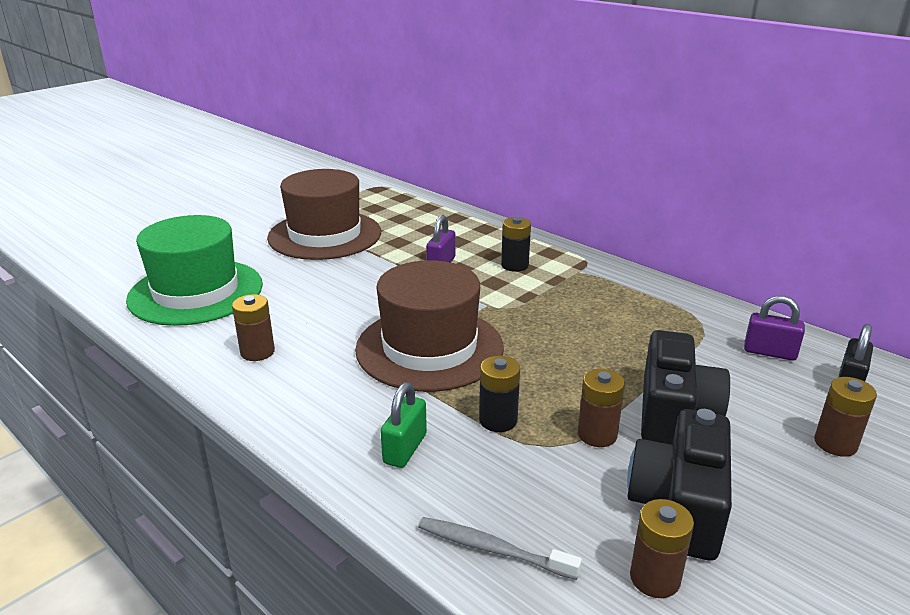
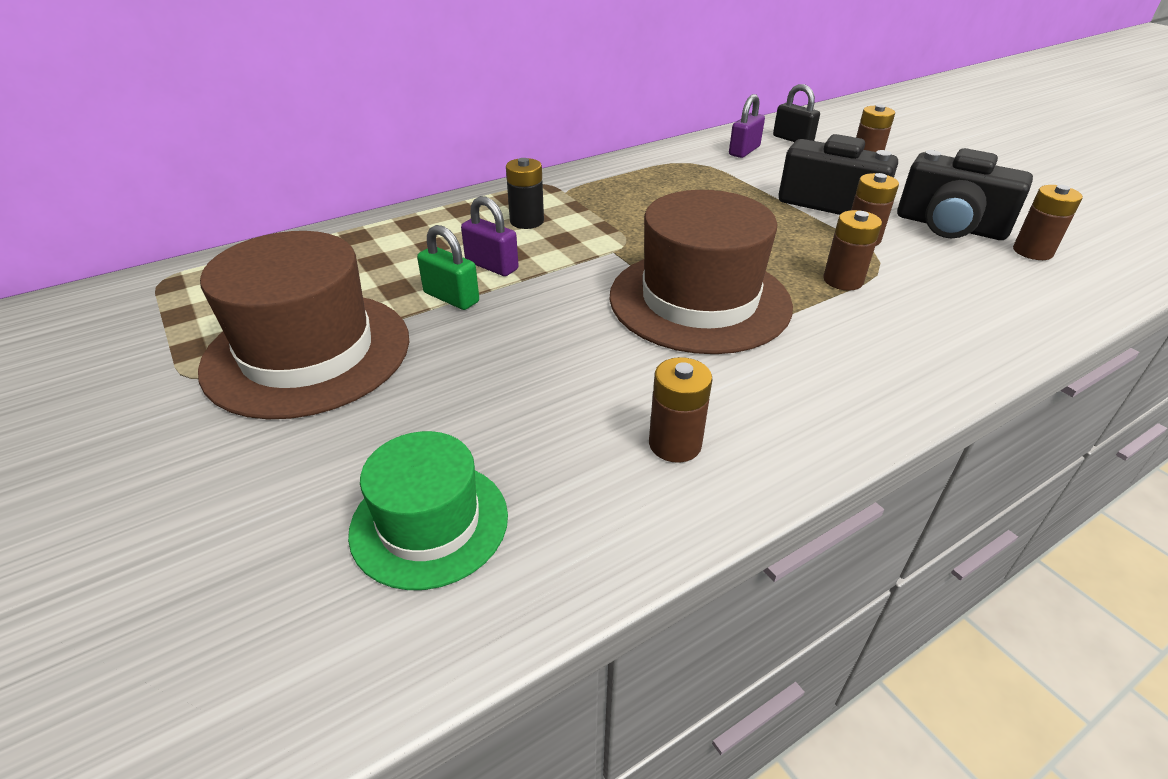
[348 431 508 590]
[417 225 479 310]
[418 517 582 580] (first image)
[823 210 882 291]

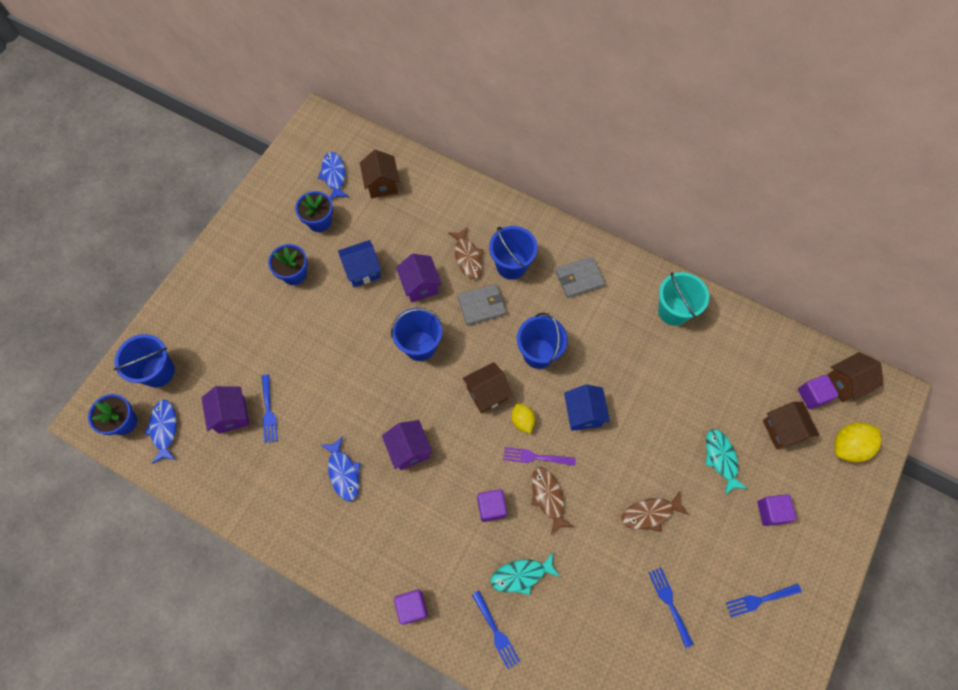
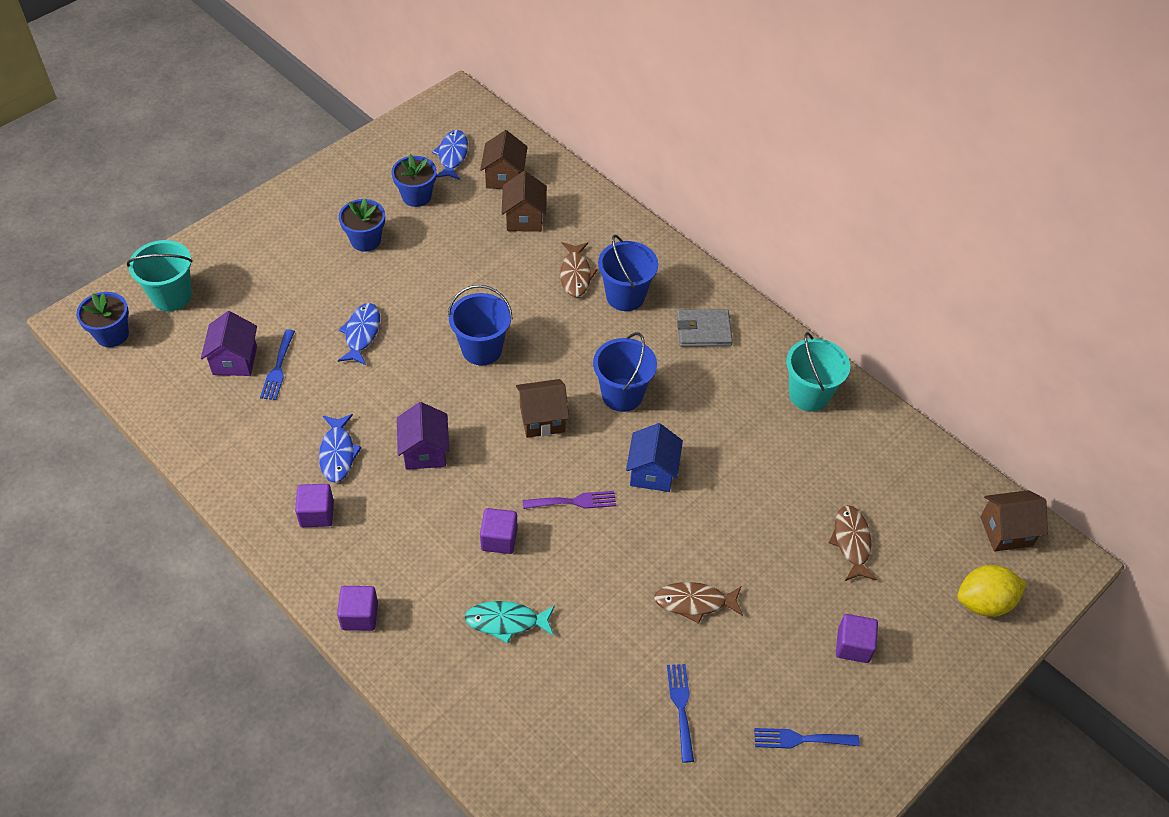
[126 240 193 311]
[338 303 380 365]
[338 240 381 287] (first image)
[396 254 442 302] (first image)
[458 284 506 326] (first image)
[472 591 520 669] (first image)
[523 491 616 509]
[512 403 535 434] (first image)
[829 505 877 581]
[706 429 748 495] (first image)
[502 171 547 232]
[295 484 334 527]

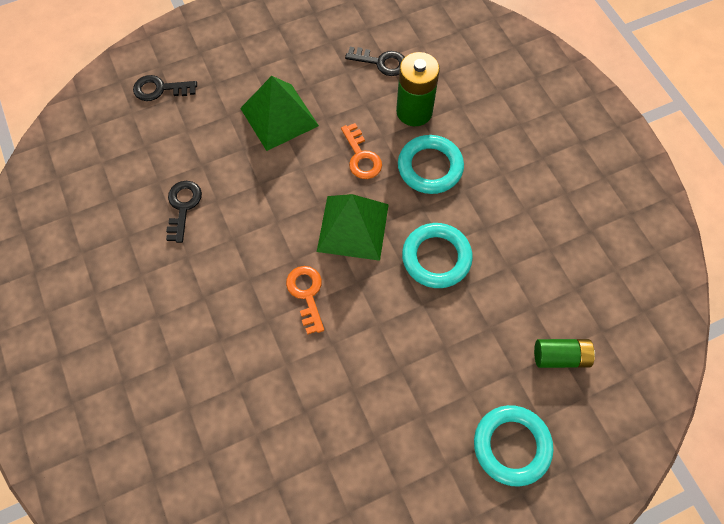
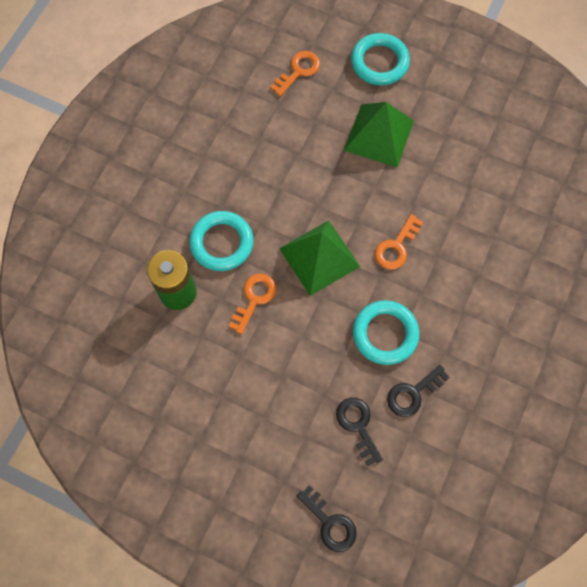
[344 102 414 168]
[336 398 383 466]
[353 300 419 365]
[270 51 320 96]

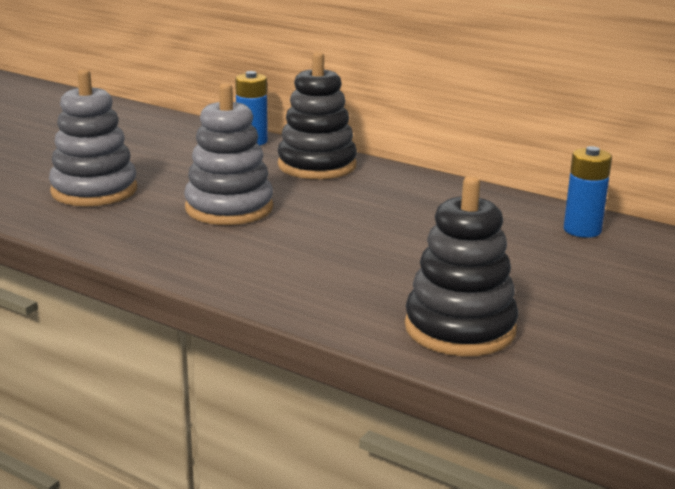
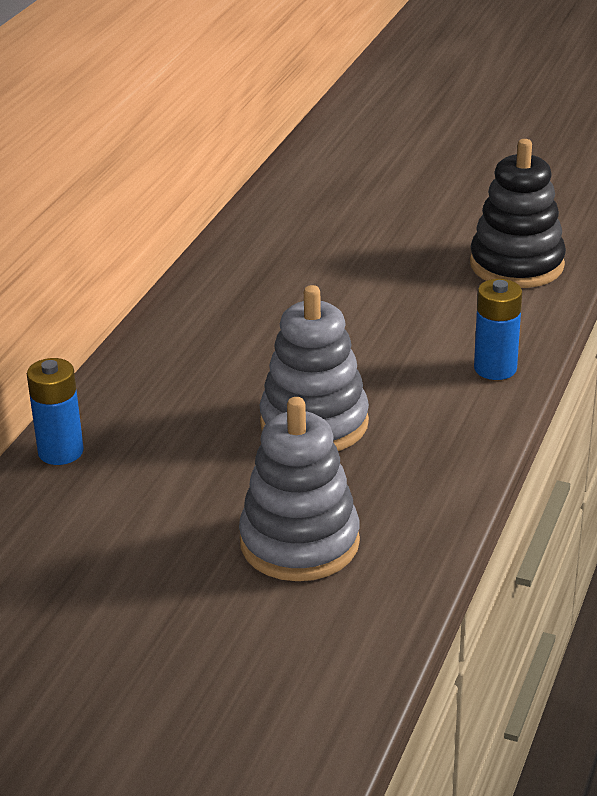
[278 52 357 179] (first image)
[474 279 522 380]

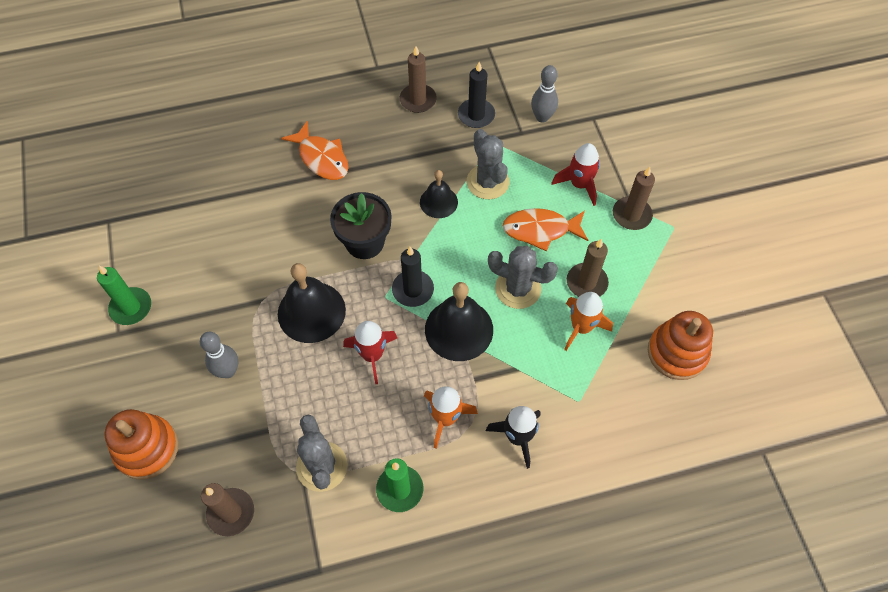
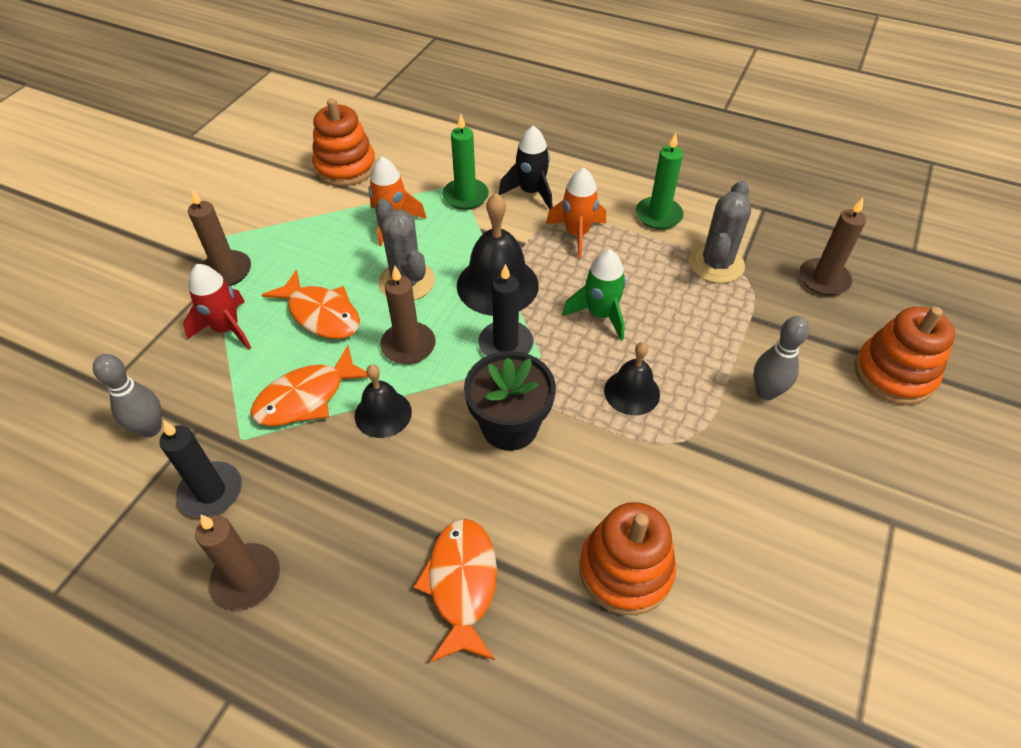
[442 114 489 210]
[604 342 660 415]
[563 249 626 341]
[250 345 369 426]
[380 266 436 364]
[579 502 676 615]

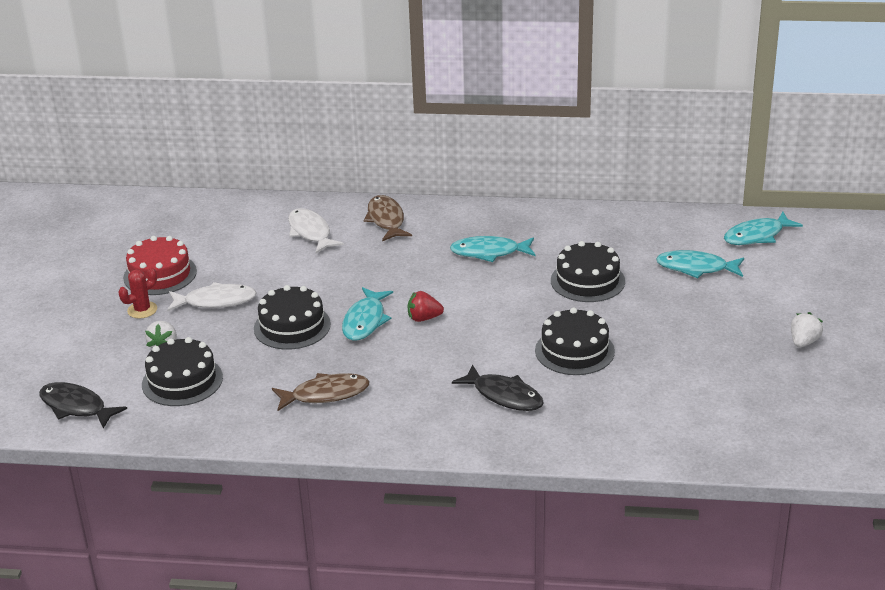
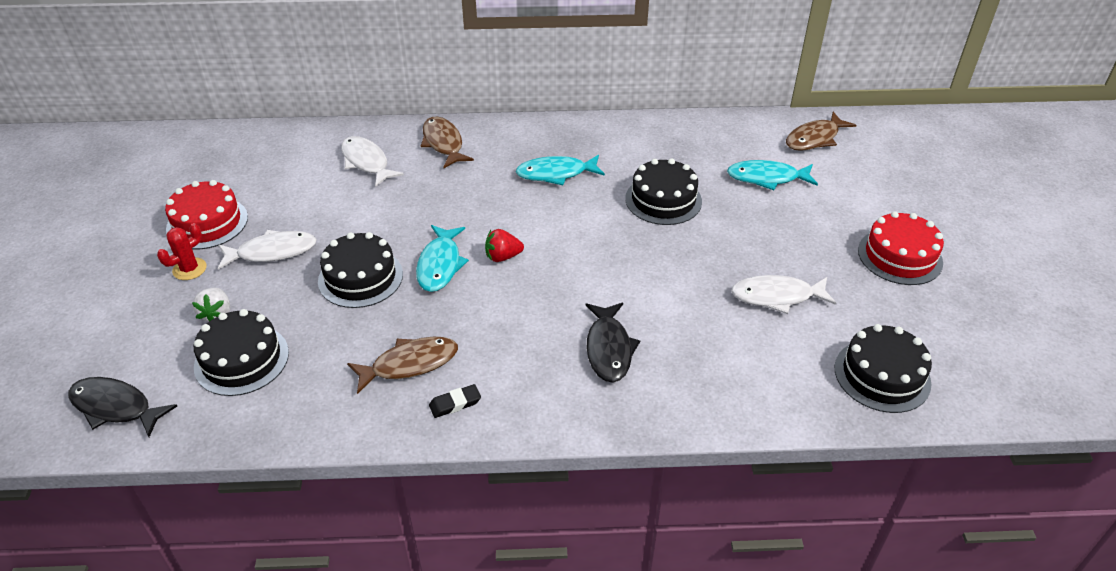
[586 303 640 383]
[835 324 932 413]
[786 112 856 151]
[858 211 944 285]
[429 384 481 418]
[731 275 836 314]

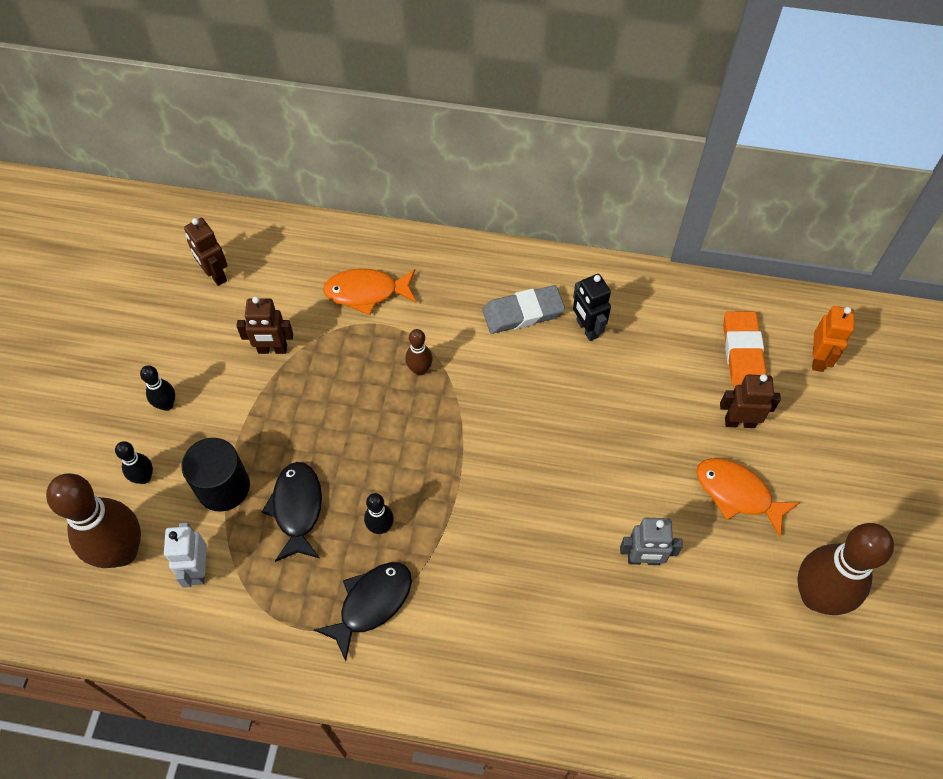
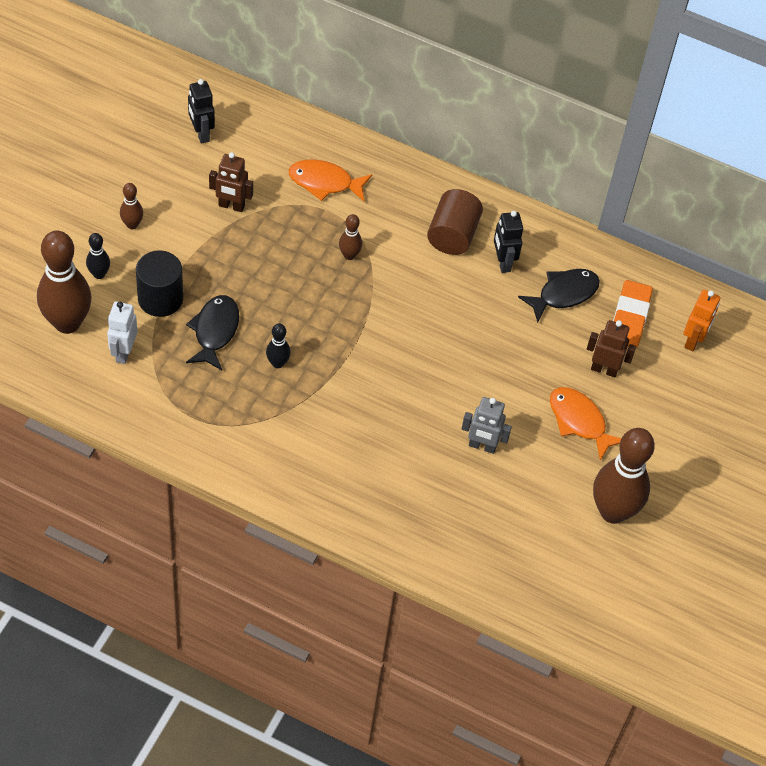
[120 183 143 229]
[188 79 215 144]
[518 269 600 323]
[427 189 483 255]

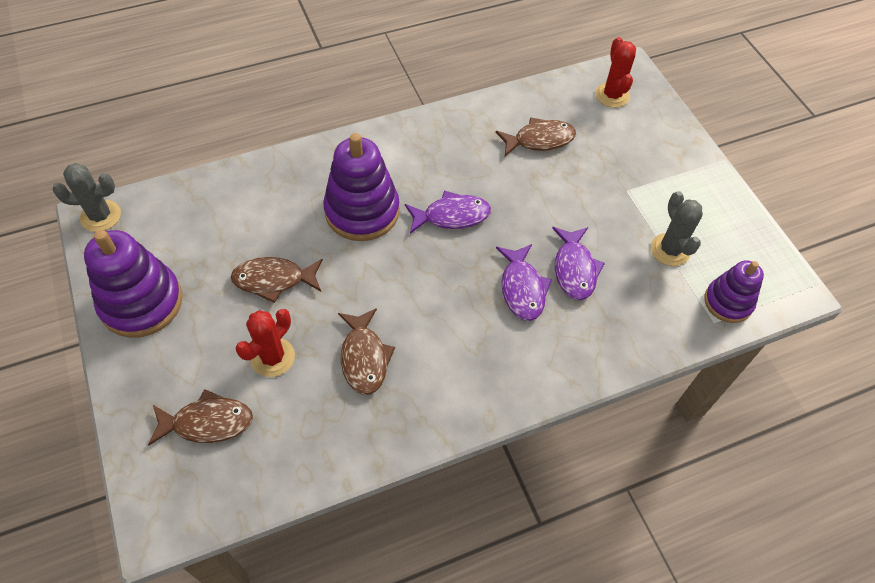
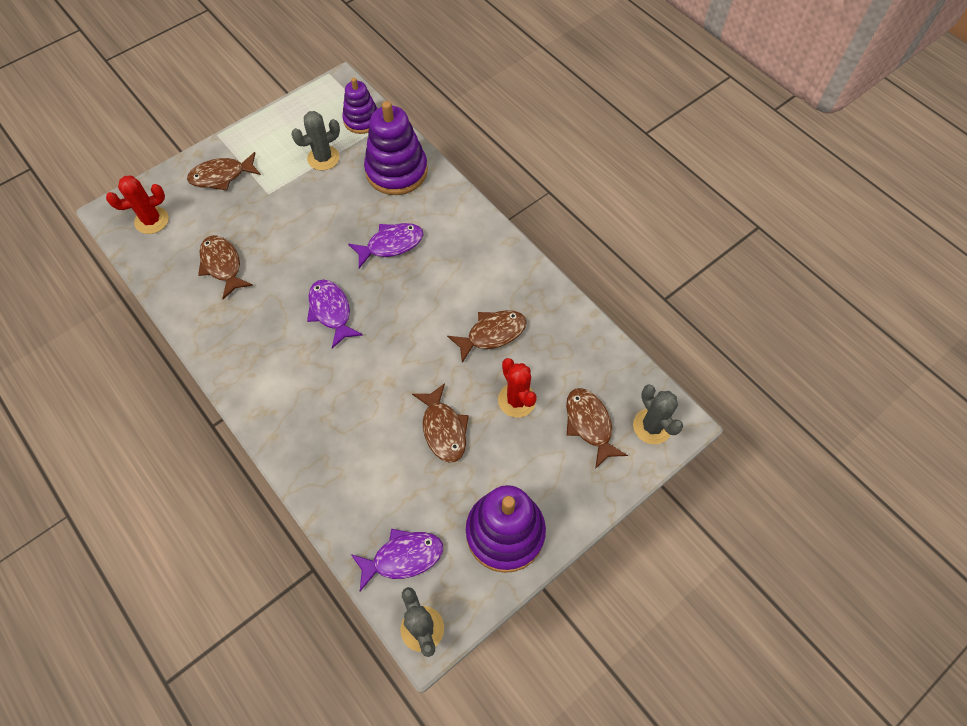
[498 358 537 418]
[364 101 428 195]
[351 529 443 591]
[187 152 261 190]
[633 384 683 444]

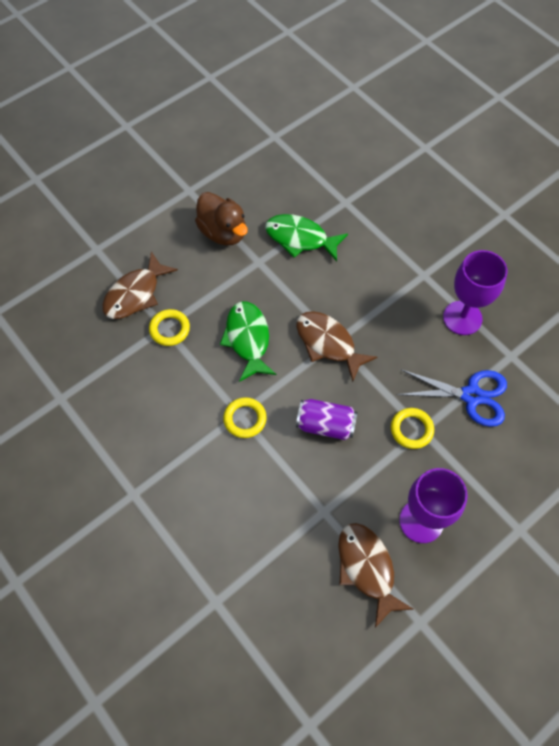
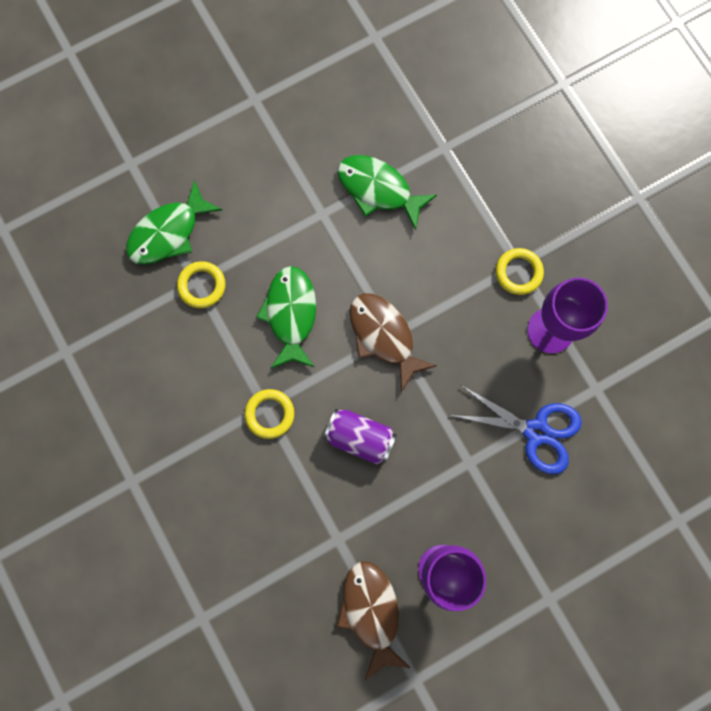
[126 180 222 265]
[195 192 248 245] (first image)
[496 248 544 295]

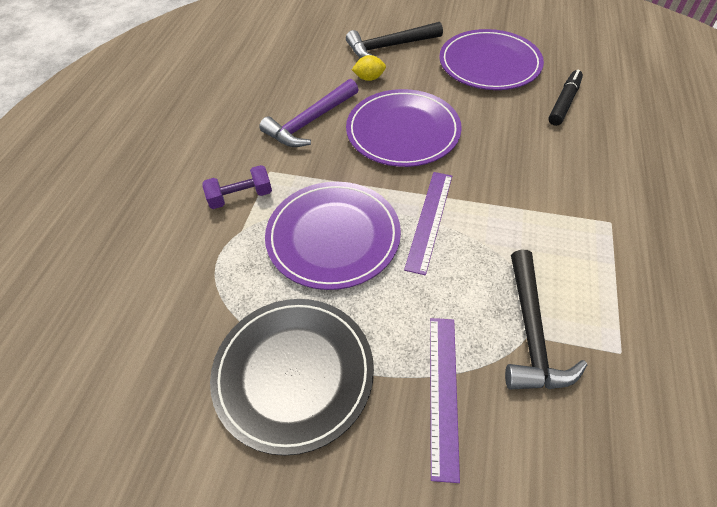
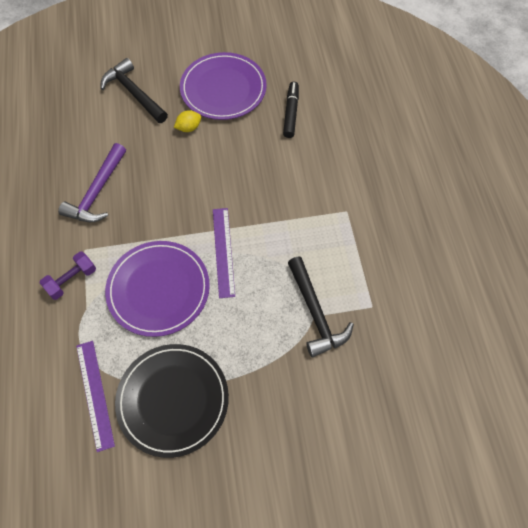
[100 58 168 123]
[346 89 462 167] (first image)
[174 110 201 132]
[76 341 115 452]

